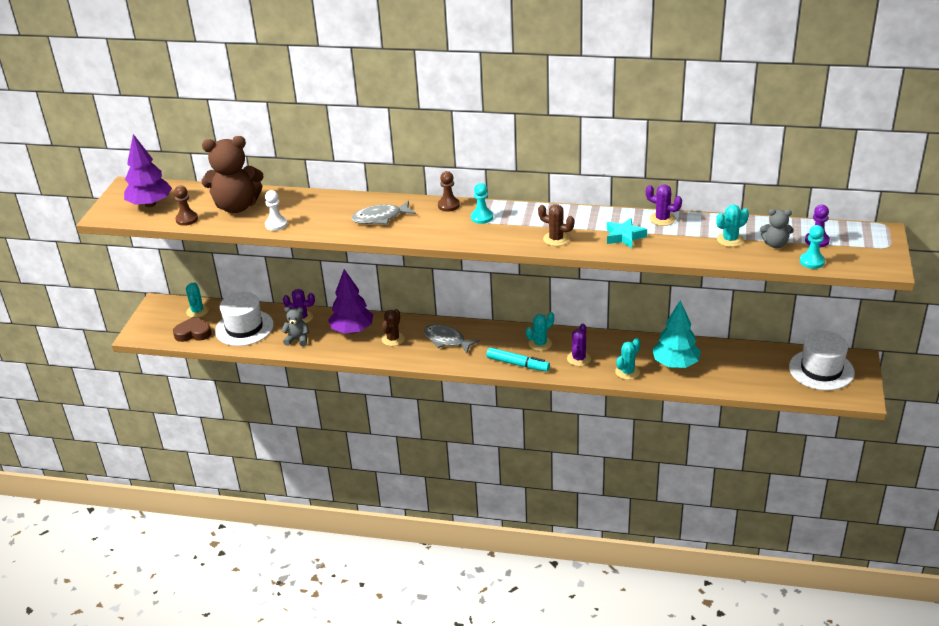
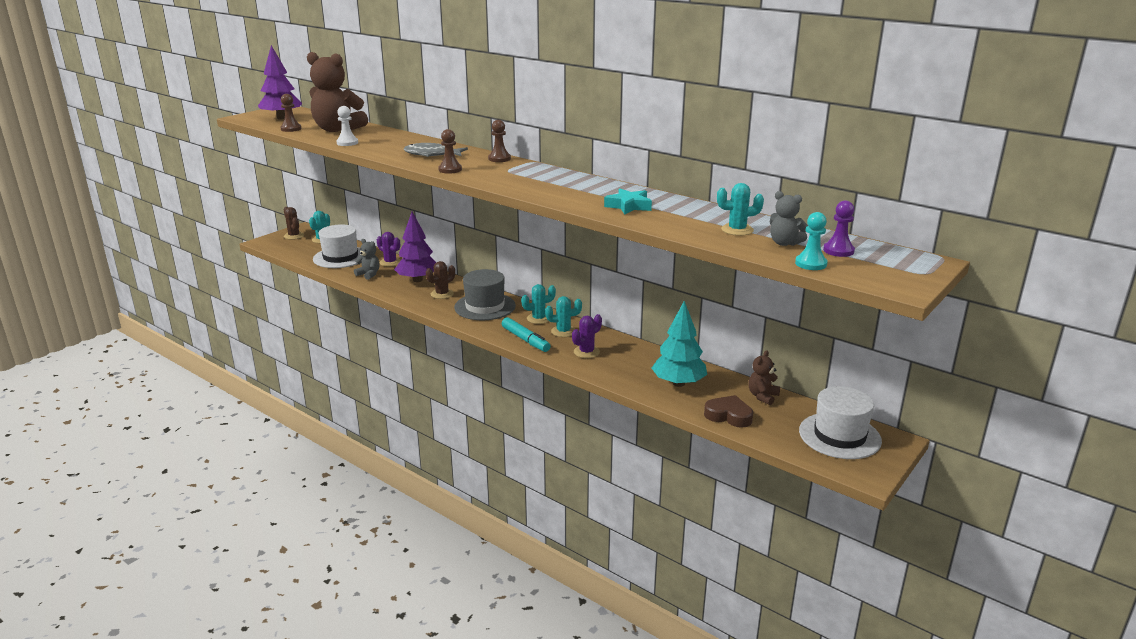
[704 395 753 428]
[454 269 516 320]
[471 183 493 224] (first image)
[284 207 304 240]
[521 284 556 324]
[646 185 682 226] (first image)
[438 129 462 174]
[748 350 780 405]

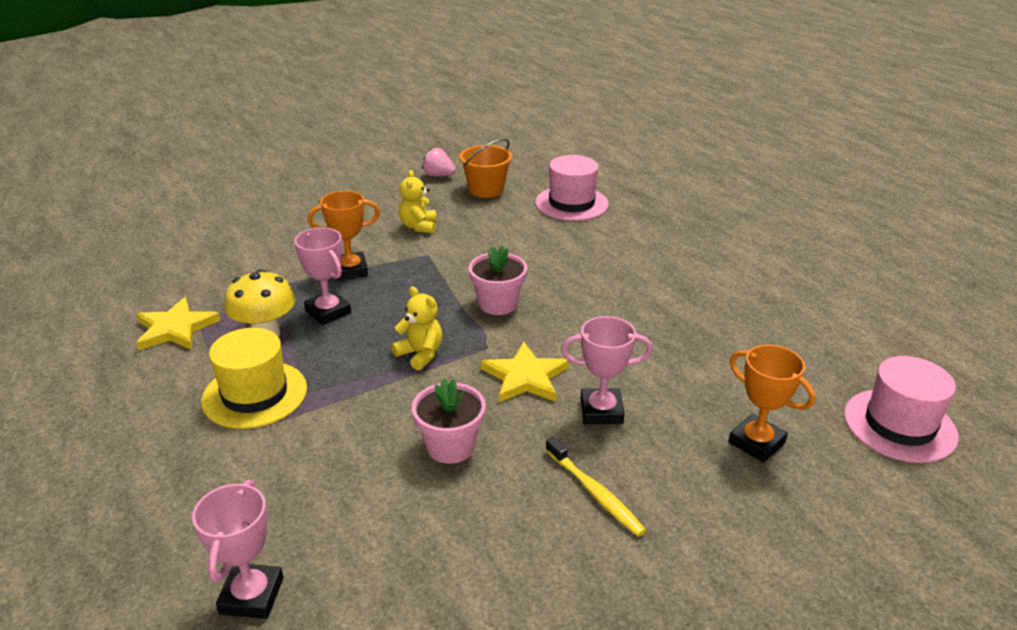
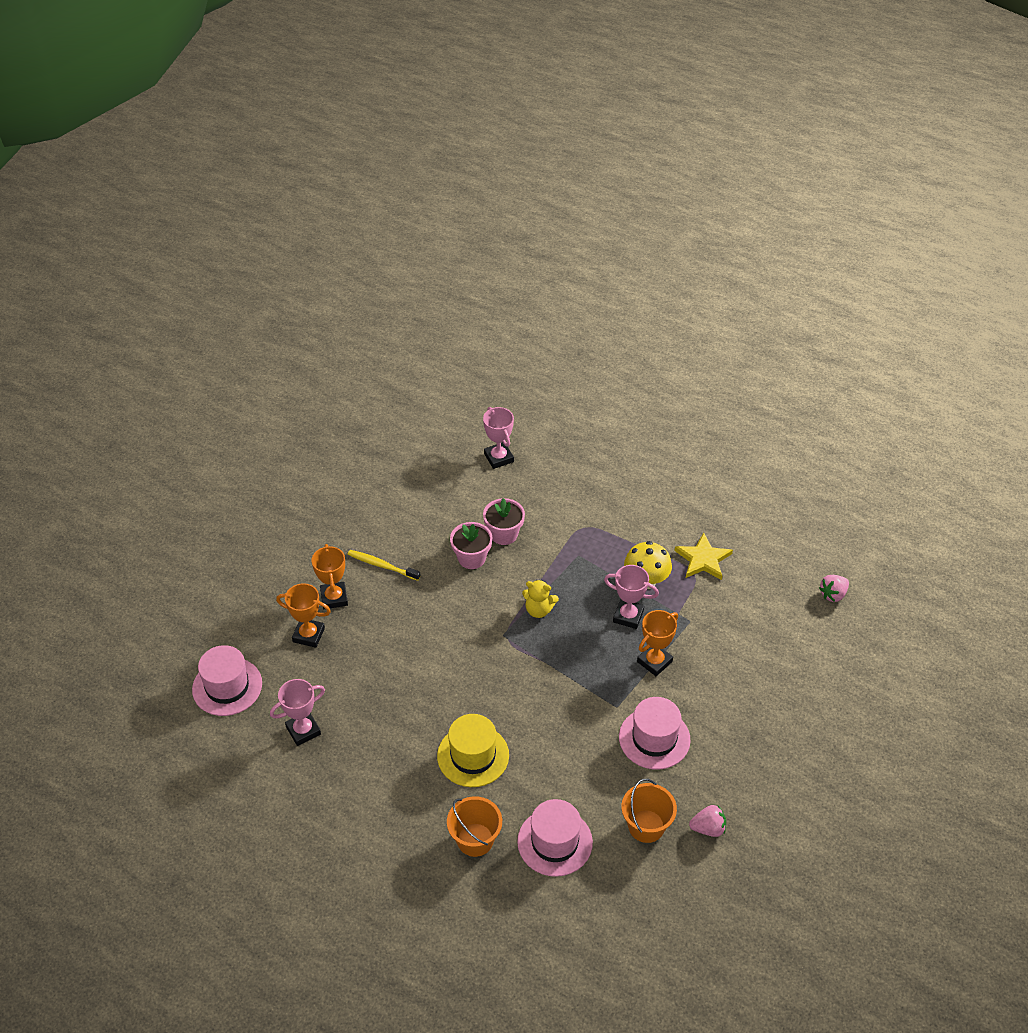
[437 714 509 787]
[619 697 691 770]
[483 498 525 545]
[481 342 569 403] (first image)
[270 679 325 746]
[312 544 348 609]
[447 796 502 857]
[819 575 849 602]

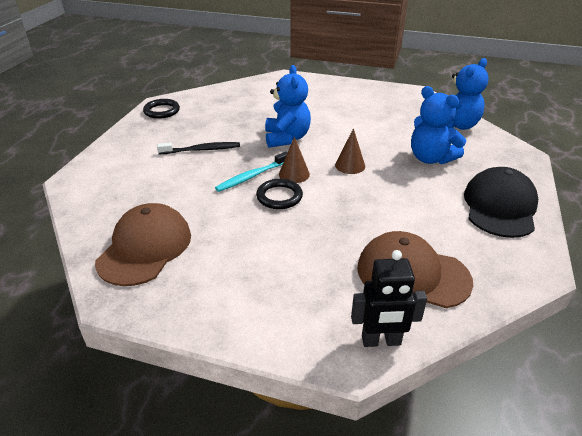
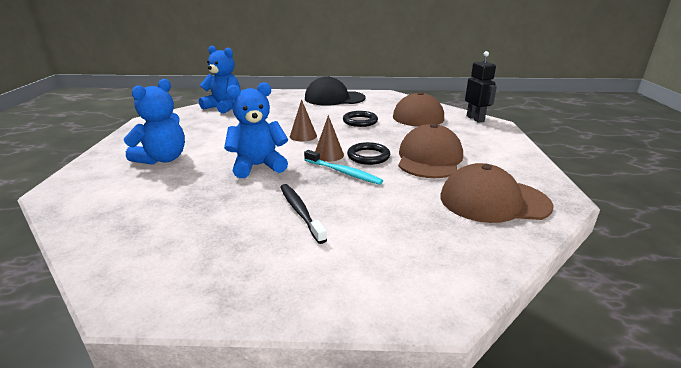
[343 111 378 127]
[124 79 185 165]
[398 123 463 178]

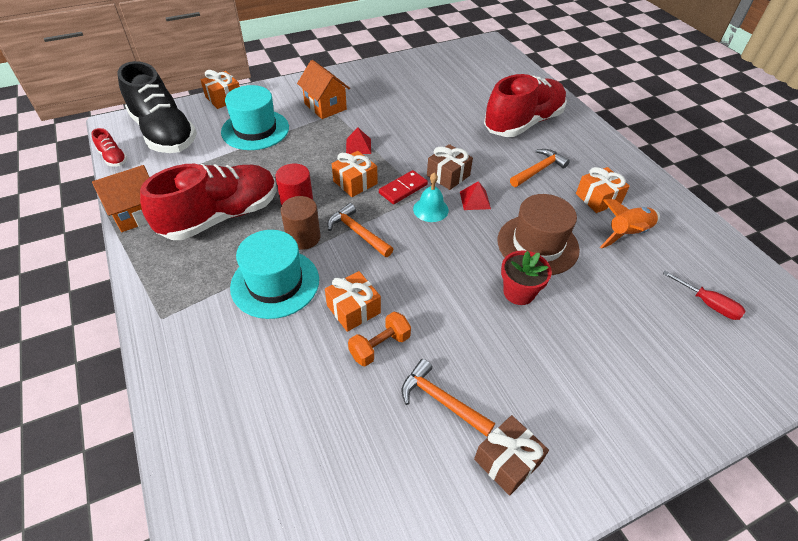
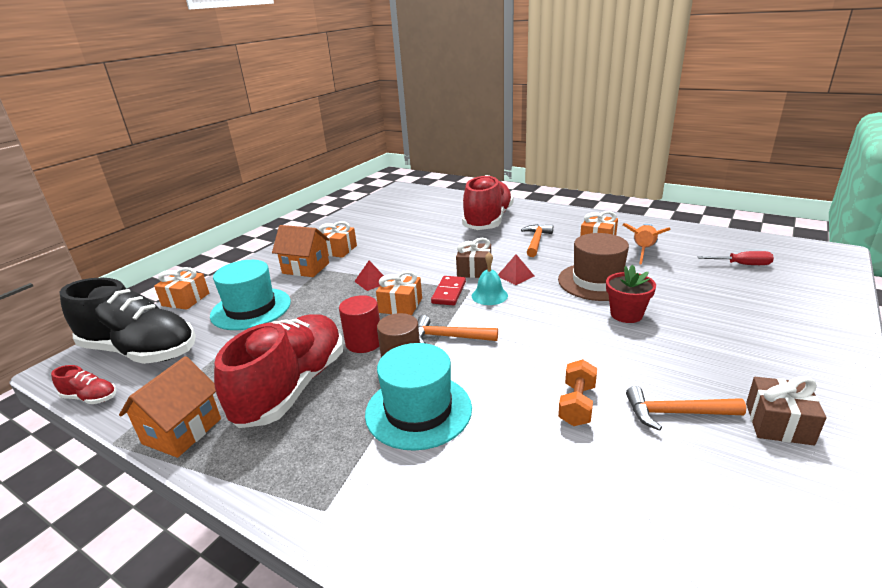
[319 221 357 258]

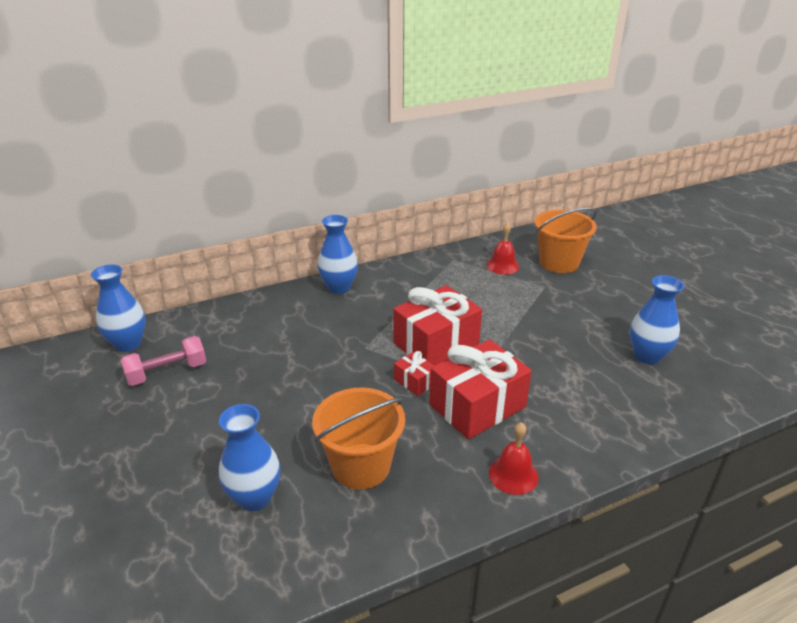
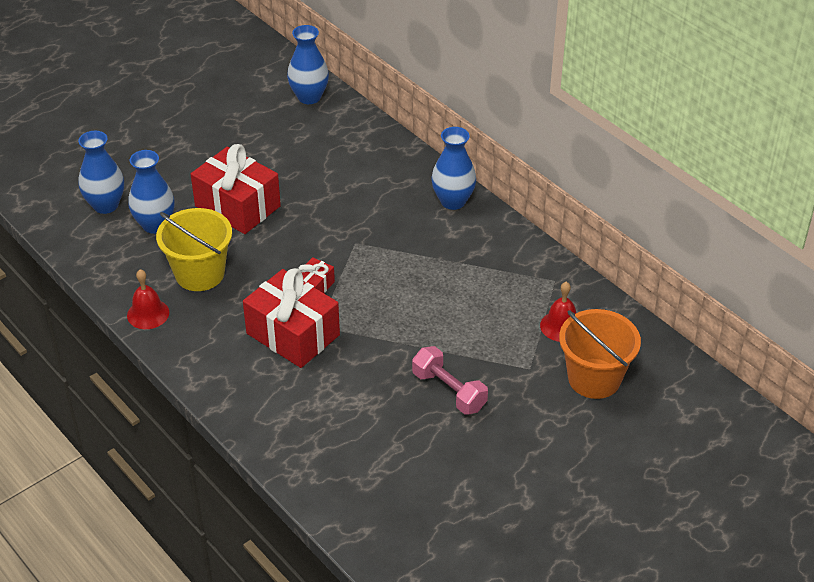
[412 346 488 415]
[156 208 232 291]
[191 144 281 234]
[127 269 169 329]
[78 131 124 214]

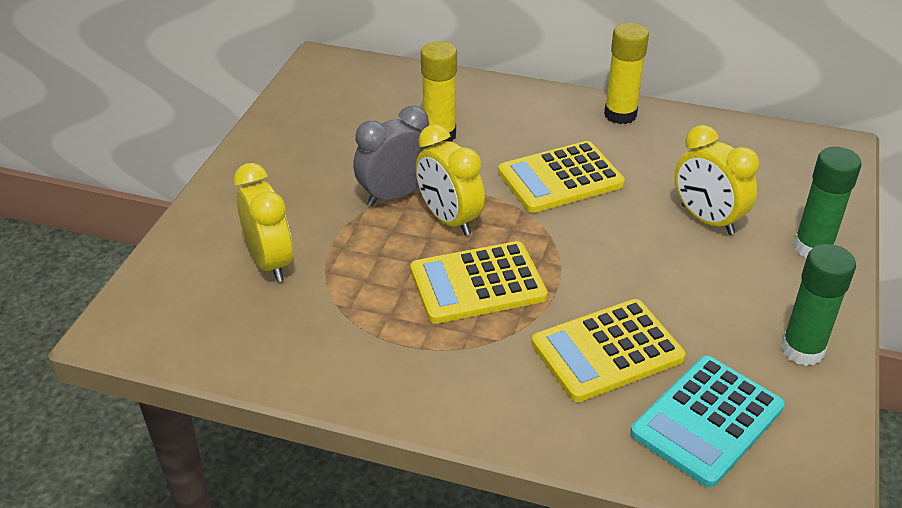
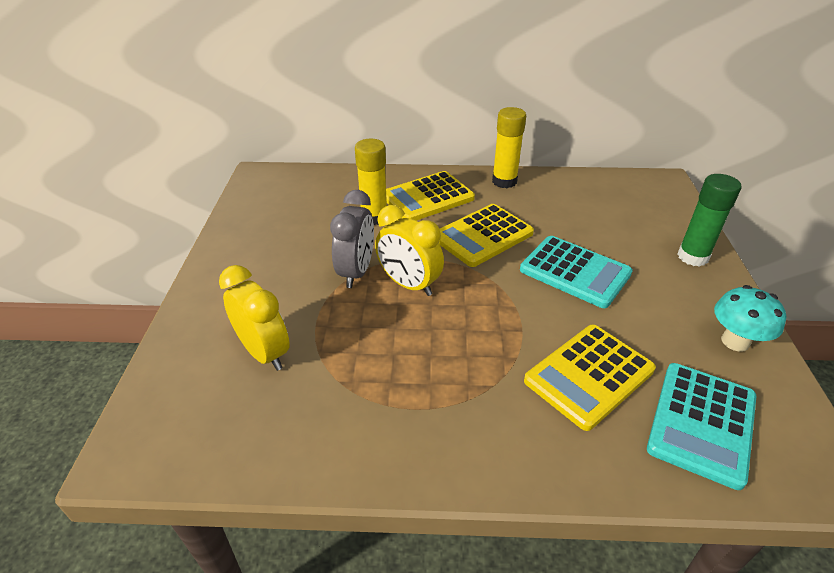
[330 190 374 288]
[386 171 475 221]
[675 125 759 235] (first image)
[714 285 786 352]
[520 236 633 308]

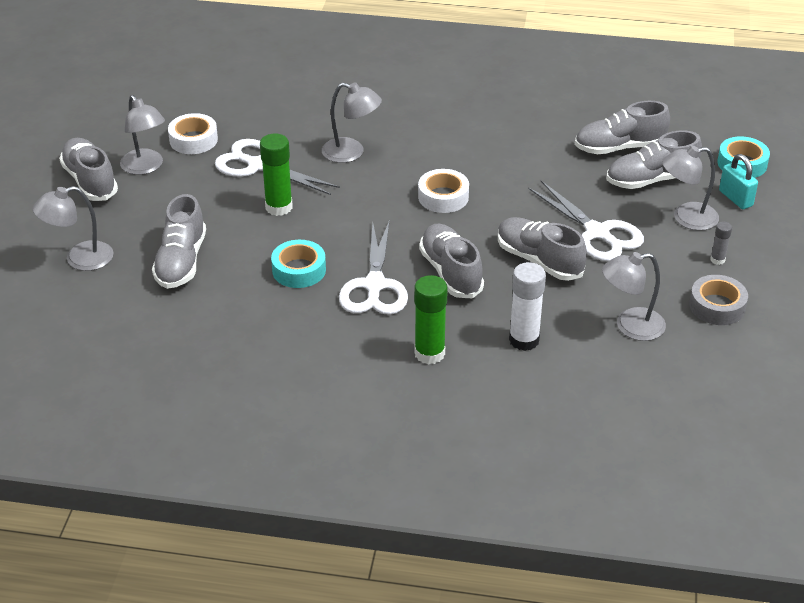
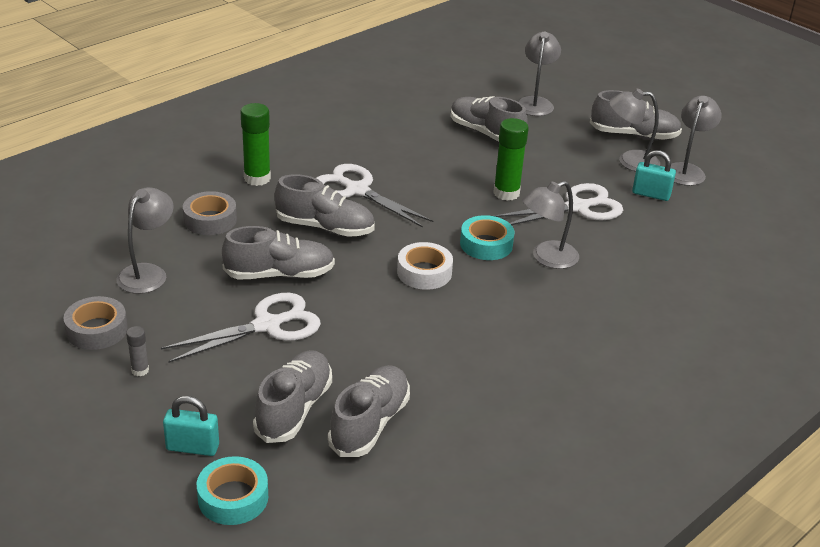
[632 150 676 201]
[460 215 514 260]
[183 191 237 235]
[161 293 321 363]
[671 96 722 186]

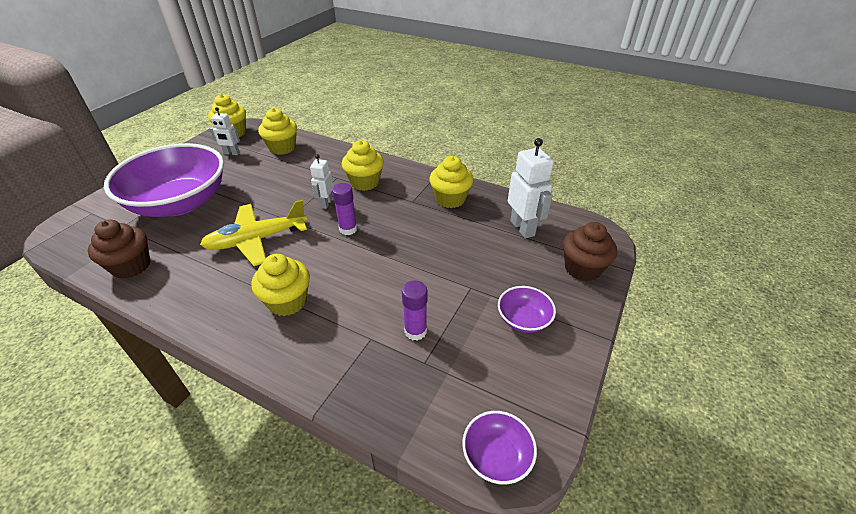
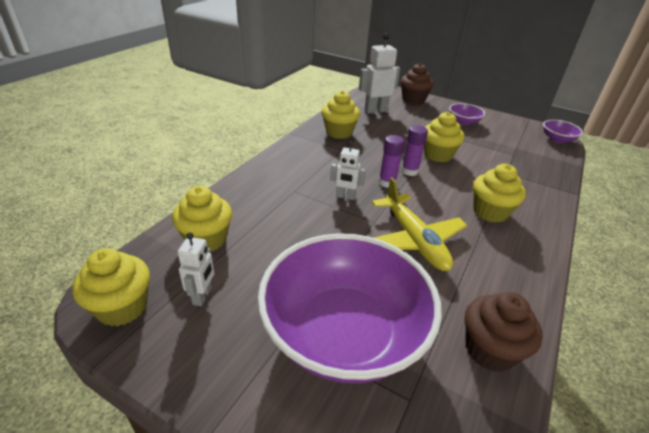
[424 112 464 162]
[402 125 428 176]

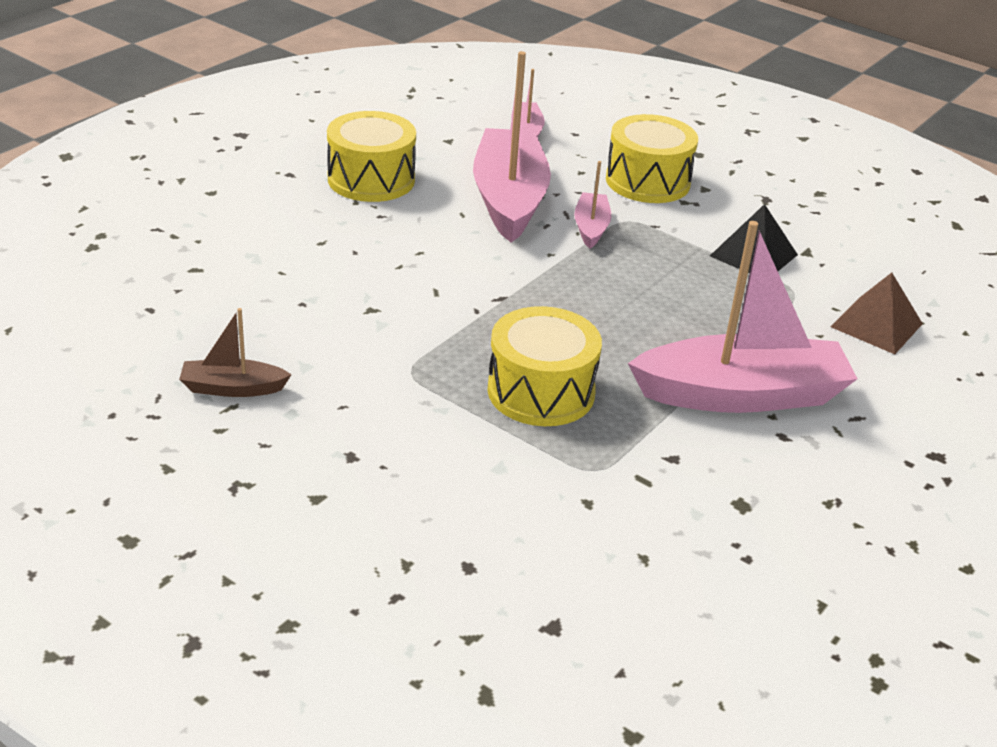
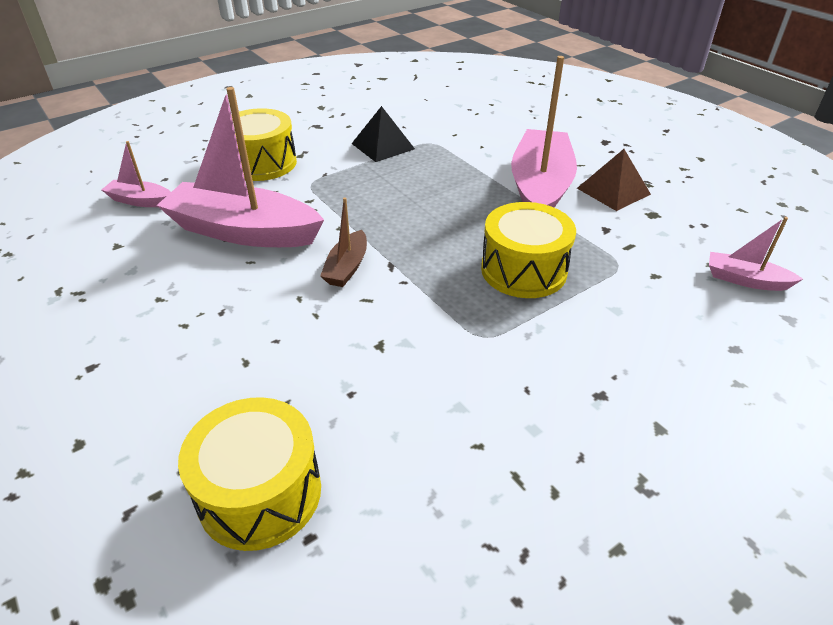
[320 197 367 287]
[178 397 321 551]
[709 217 803 291]
[577 149 651 211]

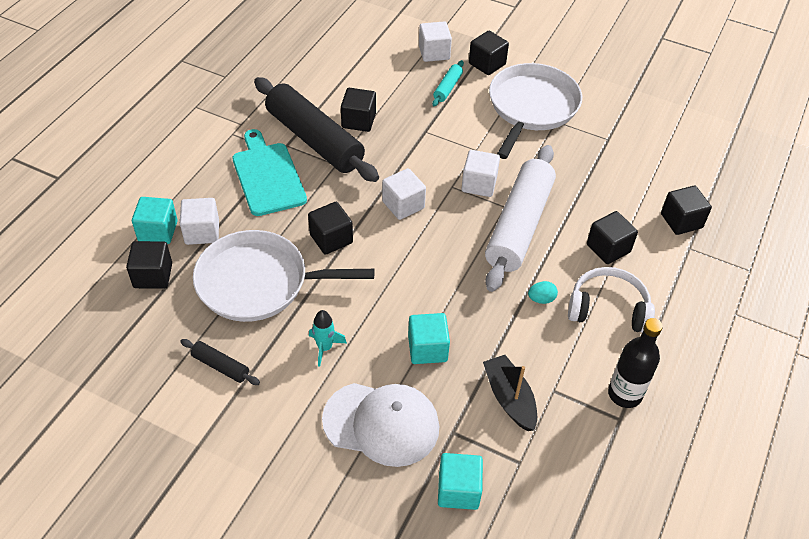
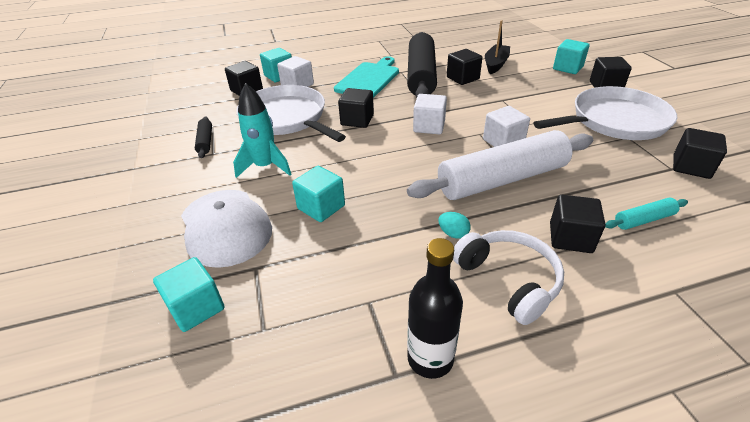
[233 83 291 178]
[553 39 590 74]
[605 198 688 230]
[485 20 510 74]
[673 128 727 179]

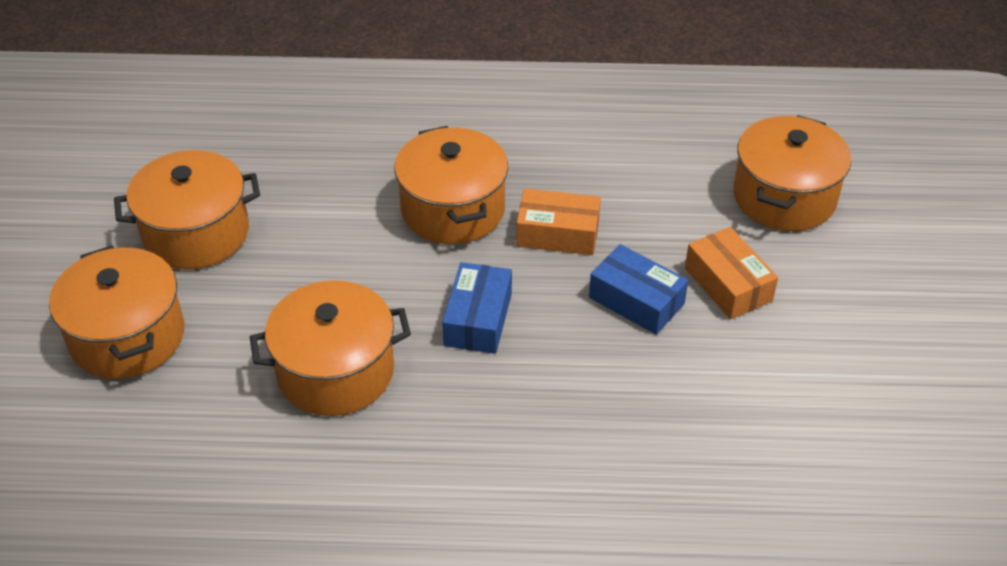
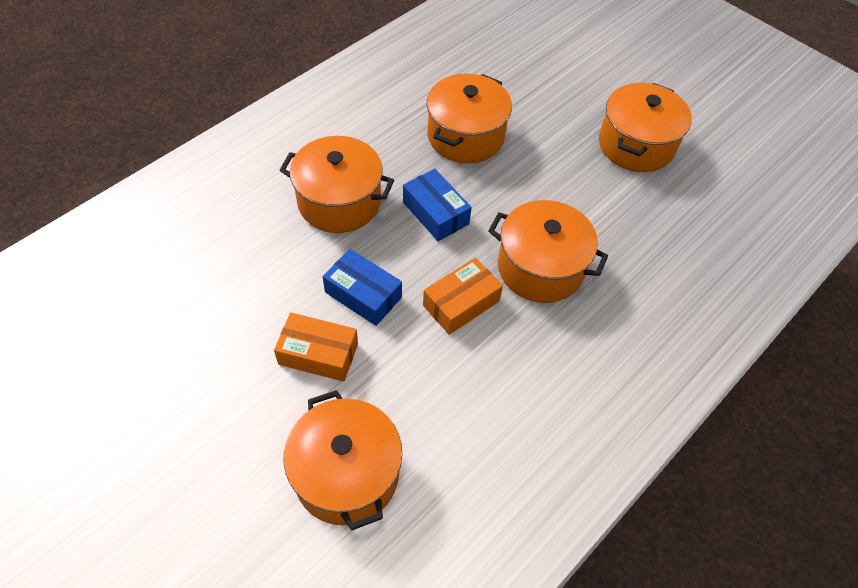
[279 136 394 233]
[323 249 402 326]

